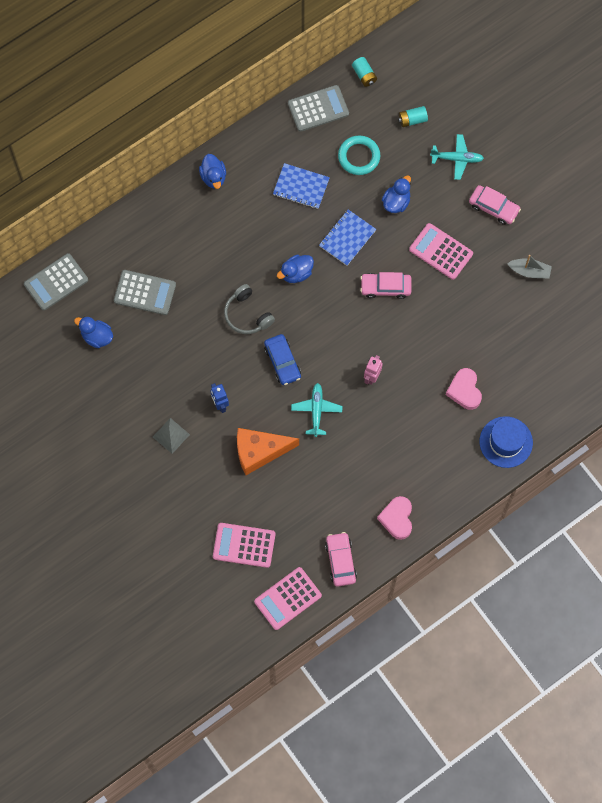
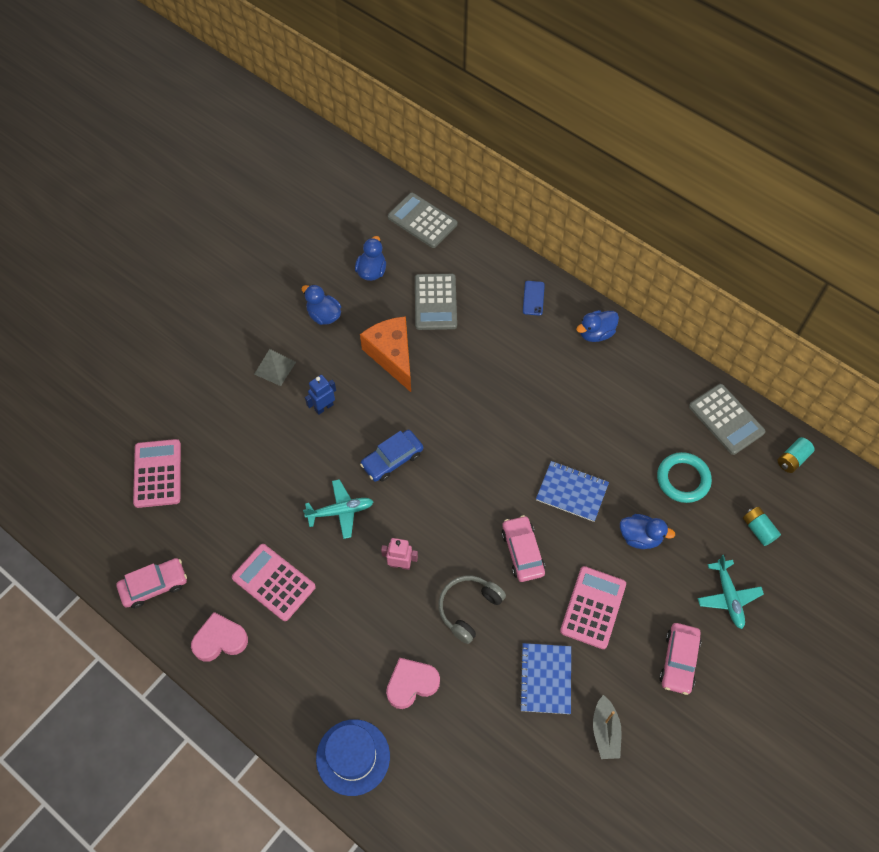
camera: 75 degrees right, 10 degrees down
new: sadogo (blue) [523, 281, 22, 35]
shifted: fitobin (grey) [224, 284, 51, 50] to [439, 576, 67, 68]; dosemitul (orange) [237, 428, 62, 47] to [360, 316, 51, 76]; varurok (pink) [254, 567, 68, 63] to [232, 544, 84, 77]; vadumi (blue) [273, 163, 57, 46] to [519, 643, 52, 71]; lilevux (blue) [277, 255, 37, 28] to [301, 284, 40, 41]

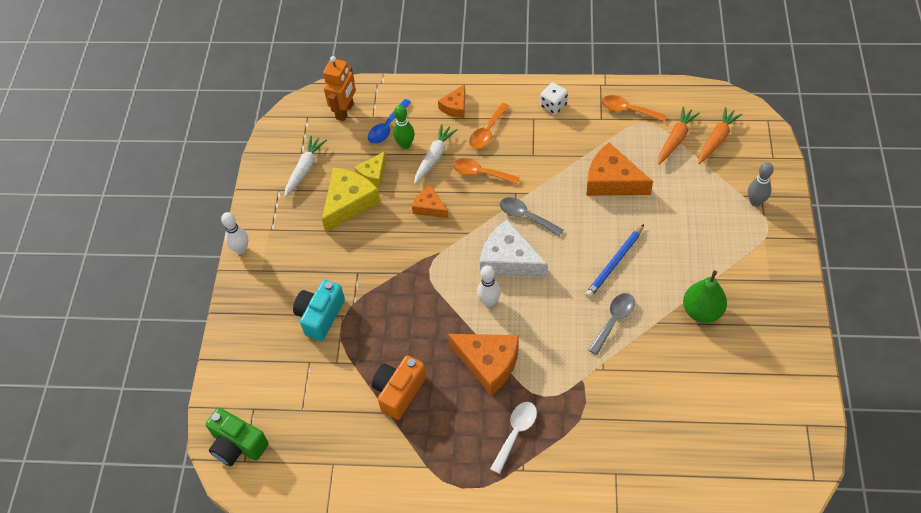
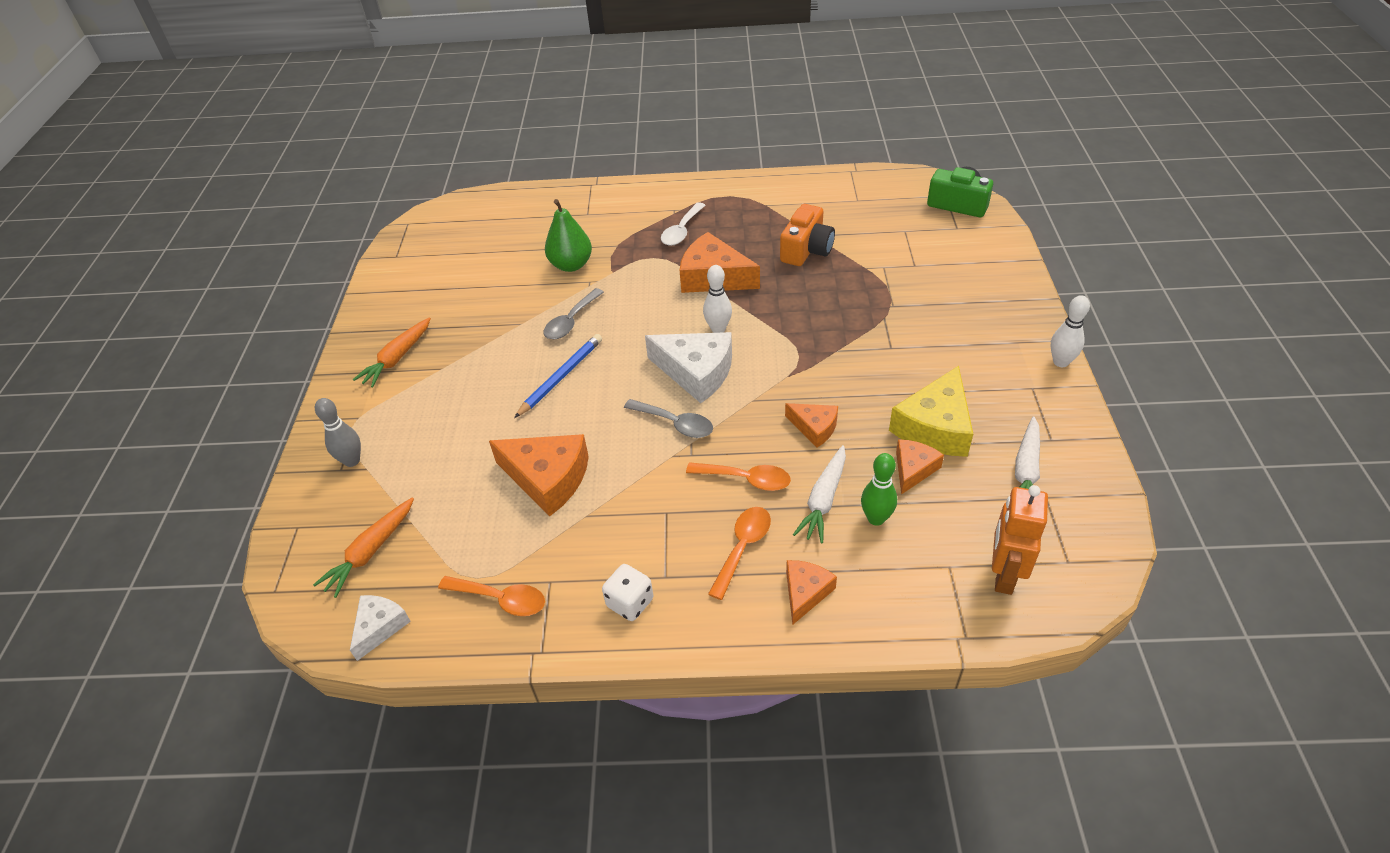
camera: 175 degrees right, 10 degrees down
gone: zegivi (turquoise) [293, 280, 52, 61]; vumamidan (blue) [368, 99, 44, 45]
new: dosemitul (white) [350, 595, 61, 66]
shifted: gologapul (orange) [658, 107, 42, 58] to [353, 317, 78, 70]; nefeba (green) [683, 270, 44, 53] to [545, 199, 47, 73]
repainted: dosemitul (yellow) [354, 151, 32, 36] to dosemitul (orange) [896, 439, 48, 56]

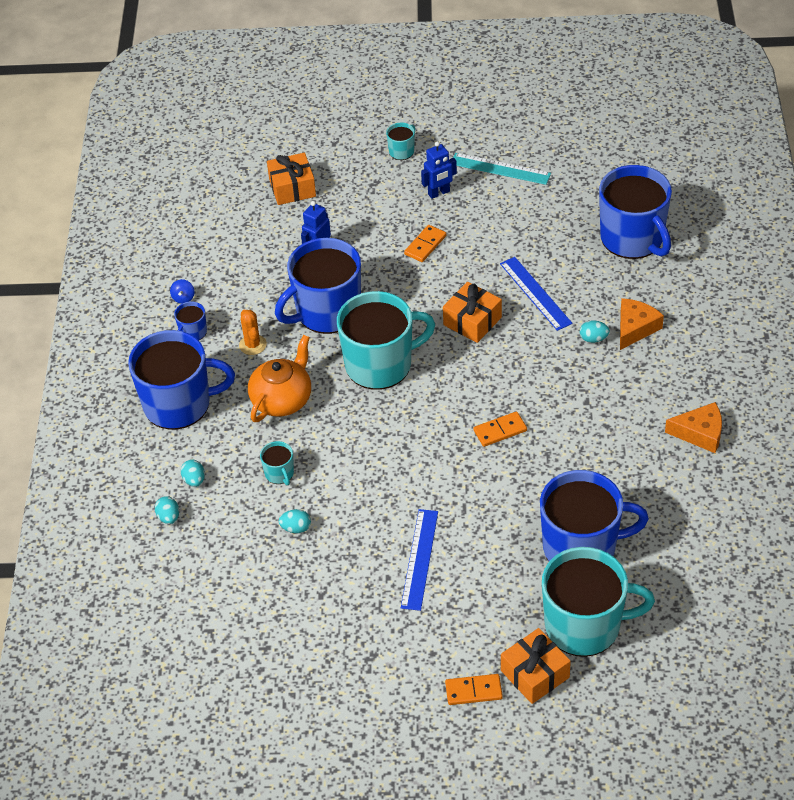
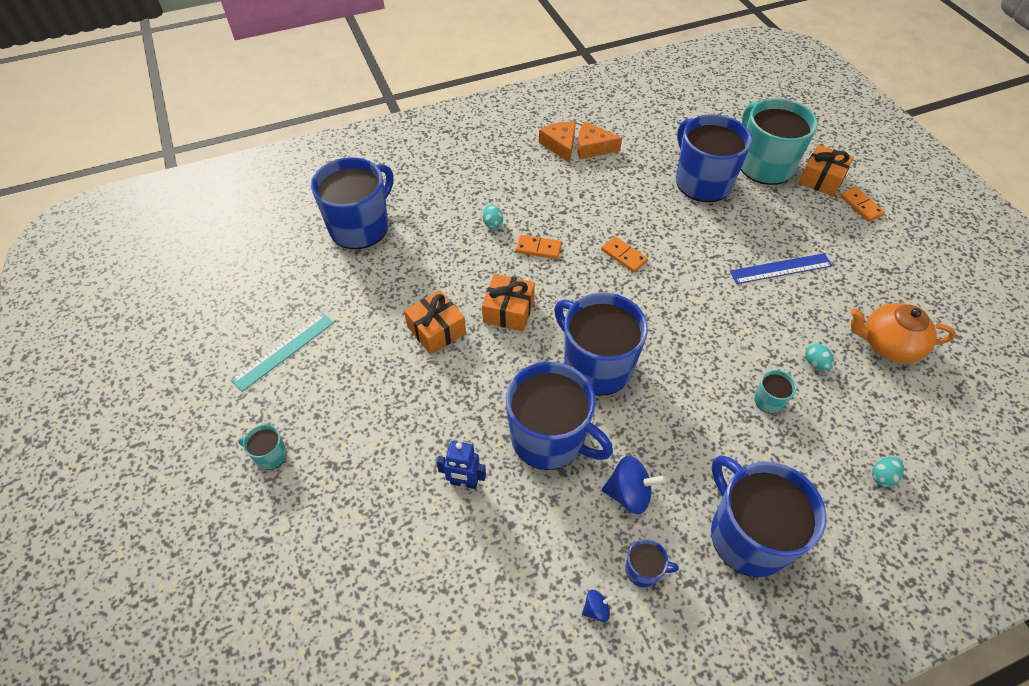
camera: 115 degrees left, 5 degrees up
gone: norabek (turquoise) [181, 460, 24, 27]; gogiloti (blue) [421, 141, 36, 58]; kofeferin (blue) [500, 257, 72, 74]
shifted: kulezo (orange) [248, 335, 63, 87] to [850, 303, 106, 60]; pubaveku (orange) [267, 153, 49, 52] to [404, 290, 62, 65]; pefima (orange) [404, 225, 42, 37] to [515, 235, 47, 24]; dosemitul (orange) [620, 298, 44, 52] to [577, 122, 45, 37]
swapped: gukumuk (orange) [239, 310, 28, 45] to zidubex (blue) [602, 456, 65, 58]
repainted: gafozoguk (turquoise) [337, 291, 98, 99] to gafozoguk (blue) [554, 292, 94, 104]
rotated: kofeferin (turquoise) [453, 153, 98, 32] = [231, 313, 103, 79] 45 degrees clockwise

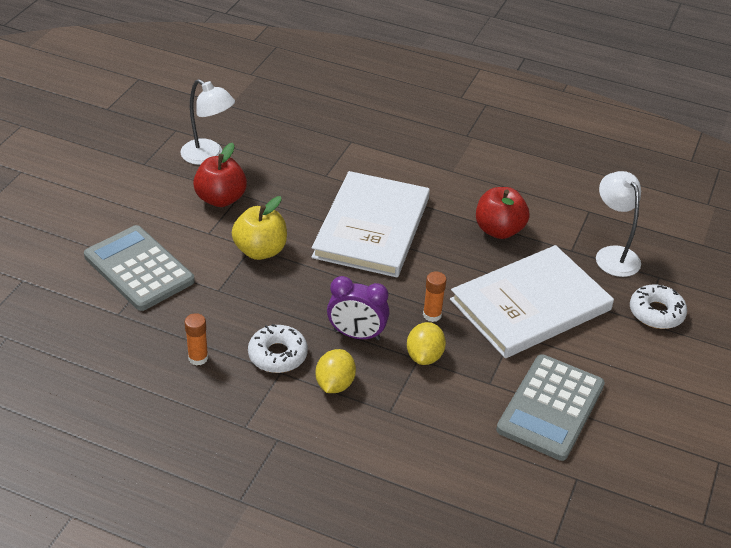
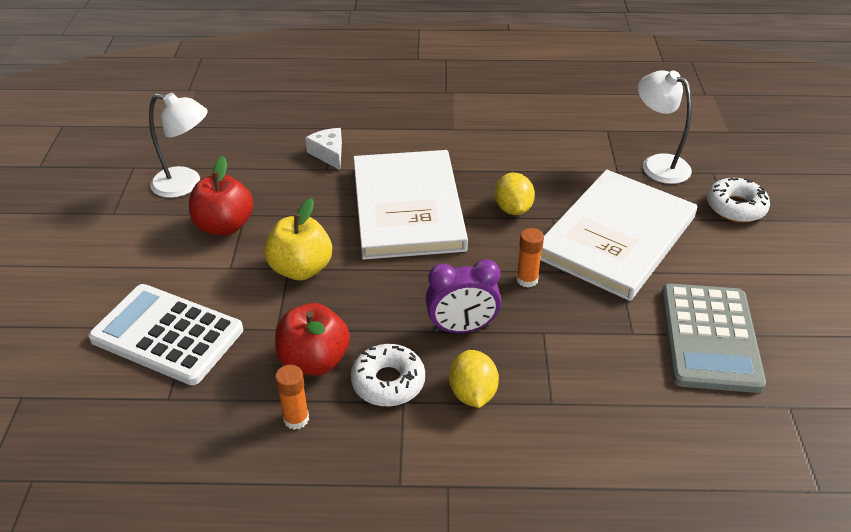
camera: 20 degrees left, 0 degrees up
new: dosemitul (white) [305, 128, 37, 42]
shifted: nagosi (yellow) [407, 322, 39, 43] to [495, 173, 40, 42]; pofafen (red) [476, 187, 53, 52] to [275, 303, 75, 73]
repainted: varurok (grey) [84, 225, 111, 86] to varurok (white) [88, 284, 155, 101]

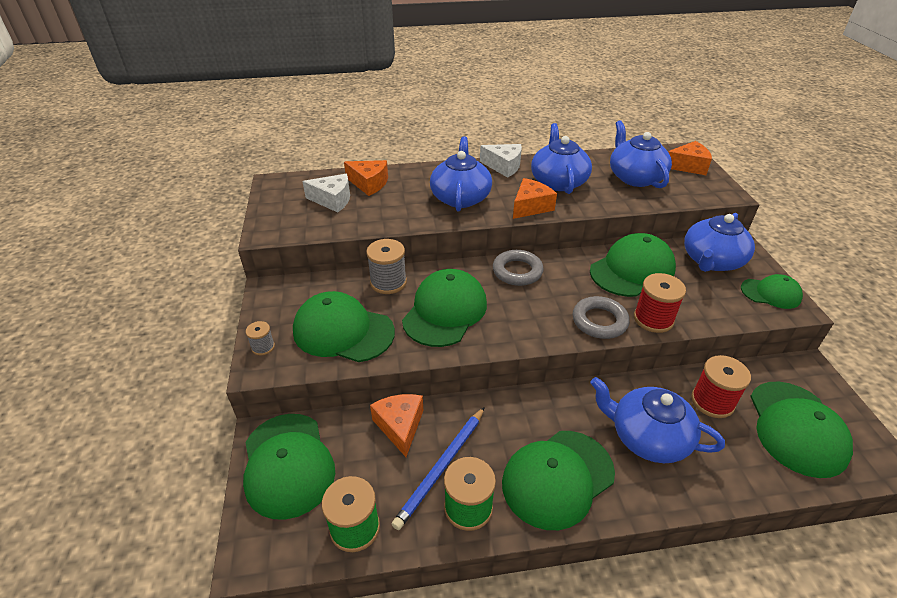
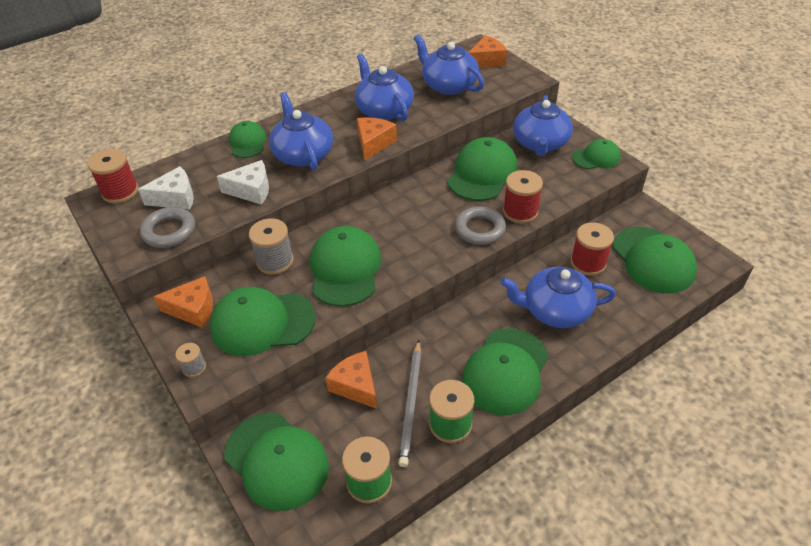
camera: 25 degrees left, 5 degrees up
new: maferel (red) [87, 149, 52, 54]; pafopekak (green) [229, 121, 37, 37]
shifted: dosemitul (orange) [344, 160, 44, 36] to [154, 276, 59, 52]; dosemitul (white) [480, 144, 42, 34] to [217, 160, 52, 45]; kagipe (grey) [493, 250, 51, 36] to [140, 207, 55, 41]
repainted: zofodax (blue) [392, 407, 93, 123] to zofodax (grey) [398, 340, 23, 127]

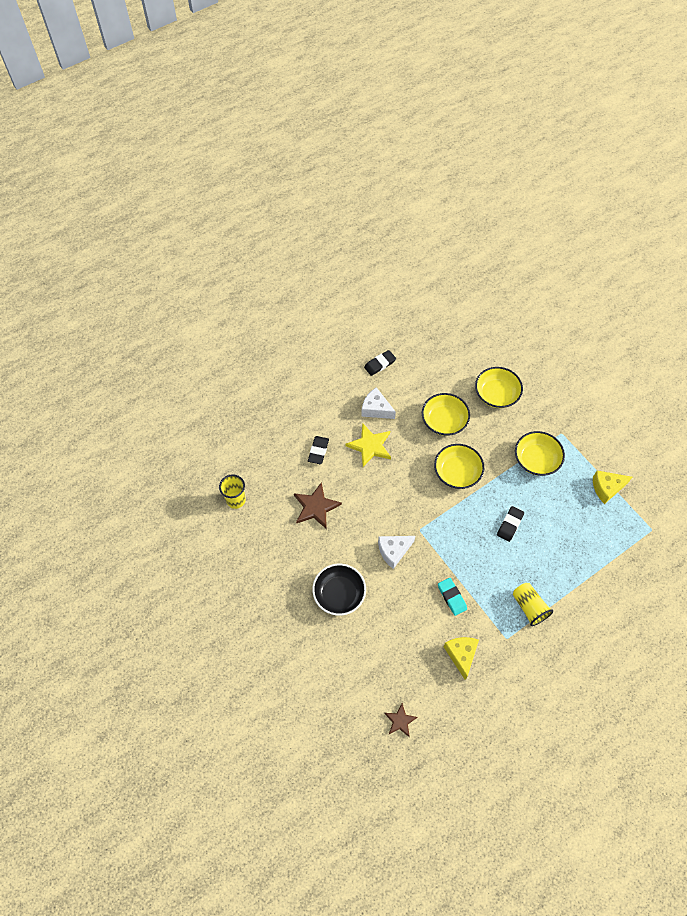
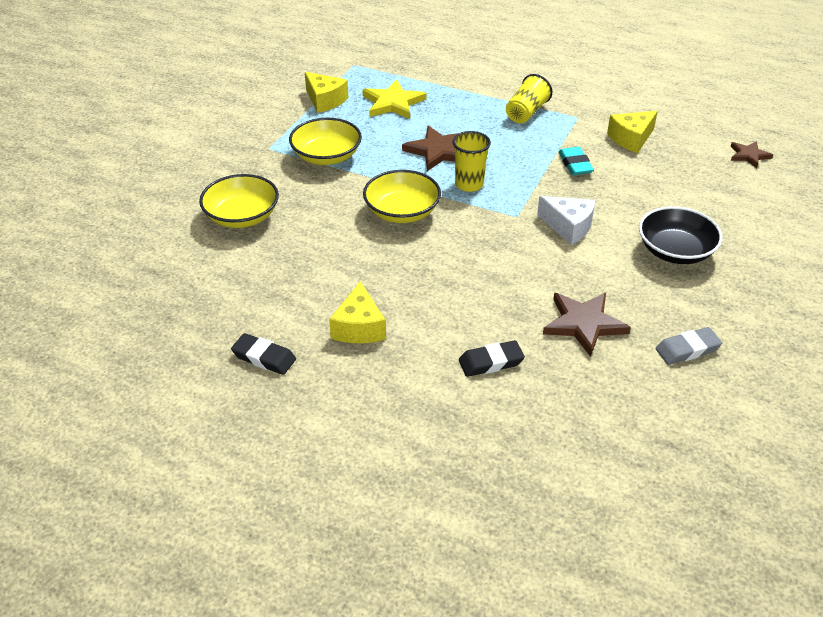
camera: 120 degrees left, 20 degrees down
gone: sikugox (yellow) [422, 393, 48, 43]
new: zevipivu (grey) [656, 327, 66, 38]
shifted: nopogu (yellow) [219, 474, 27, 35] to [452, 131, 39, 61]; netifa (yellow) [345, 423, 46, 44] to [362, 80, 65, 39]
swapped: zevipivu (black) [497, 506, 27, 36] to netifa (brown) [402, 125, 57, 46]
repainted: dosemitul (white) [361, 387, 35, 32] to dosemitul (yellow) [329, 281, 57, 62]
rotated: zevipivu (turquoise) [438, 578, 29, 38] = [558, 147, 36, 28] 45 degrees counterclockwise

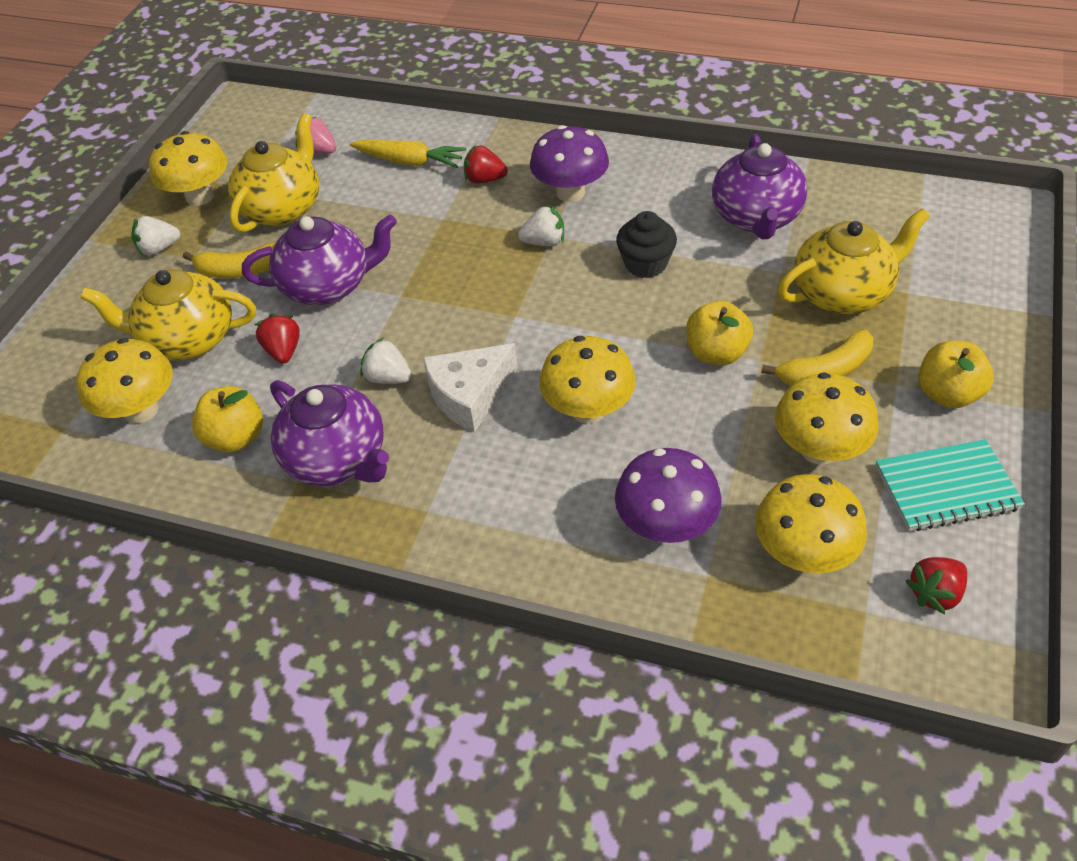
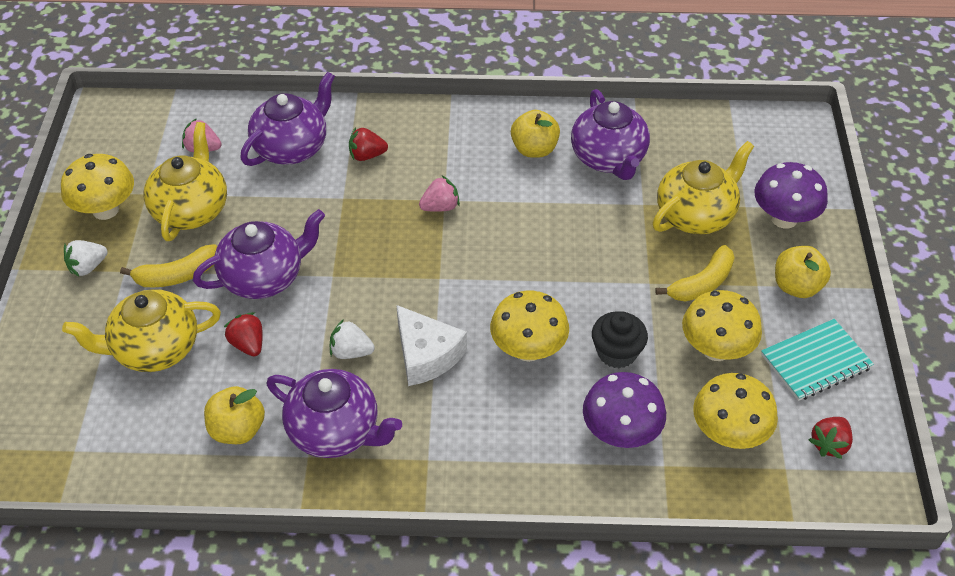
camera: 20 degrees left, 0 degrees up
gone: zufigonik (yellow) [76, 338, 97, 85]
shifted: zufigonik (purple) [530, 125, 79, 77] to [755, 162, 73, 67]; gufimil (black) [616, 211, 61, 67] to [592, 311, 56, 57]; pofafen (yellow) [686, 301, 67, 64] to [511, 110, 49, 48]
swapped: gologapul (yellow) [350, 140, 116, 28] to kulezo (purple) [240, 72, 95, 94]
repainted: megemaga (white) [518, 205, 46, 41] to megemaga (pink) [419, 175, 41, 37]
rotated: dosemitul (white) [423, 343, 95, 89] = [396, 305, 71, 81] 75 degrees counterclockwise

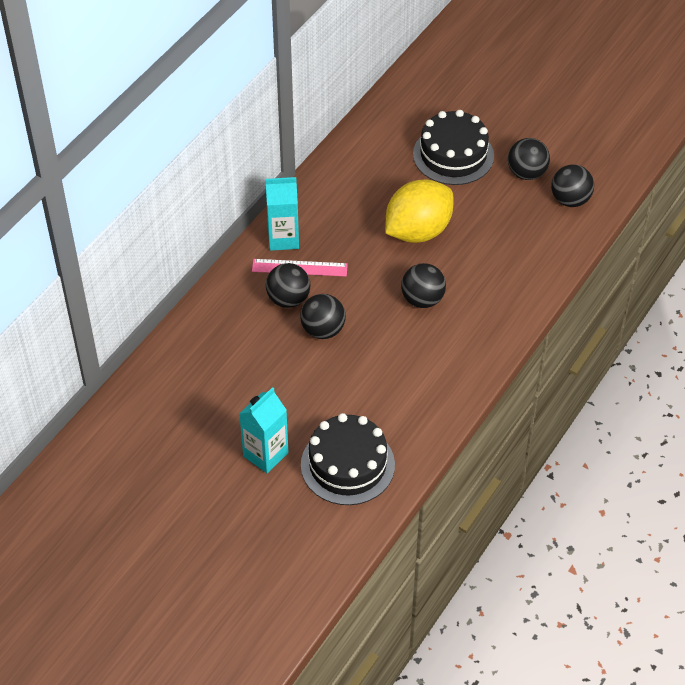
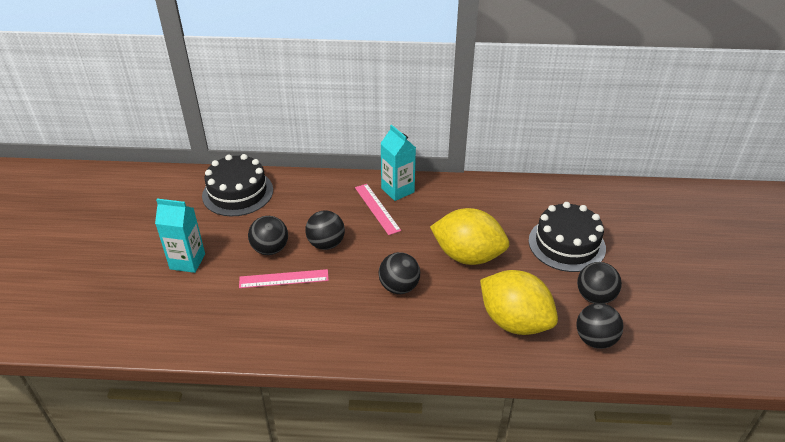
camera: 60 degrees right, 10 degrees down
new: kofeferin (pink) [239, 269, 90, 19]; nagosi (yellow) [480, 270, 78, 65]
shifted: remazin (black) [266, 263, 44, 45] to [248, 216, 40, 39]; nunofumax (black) [301, 413, 94, 92] to [202, 154, 71, 62]

